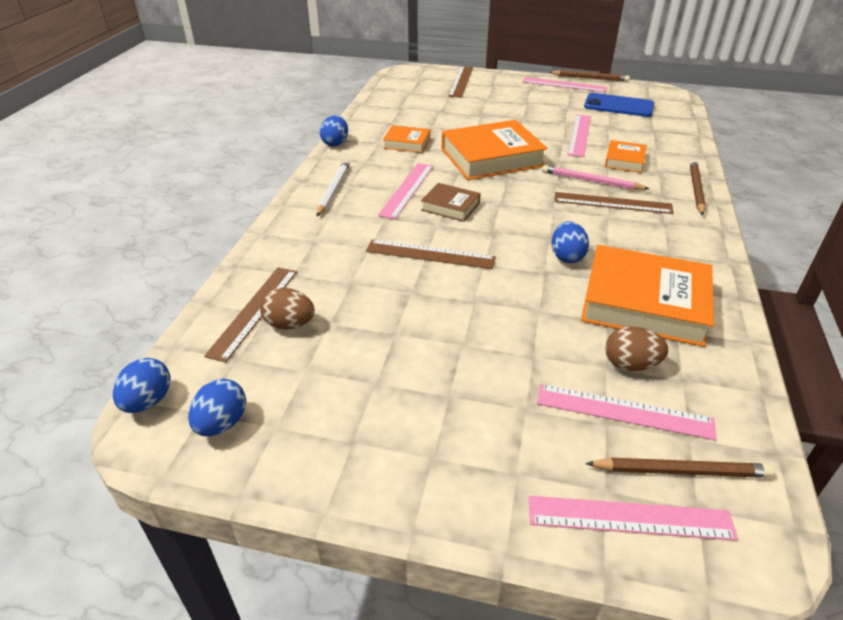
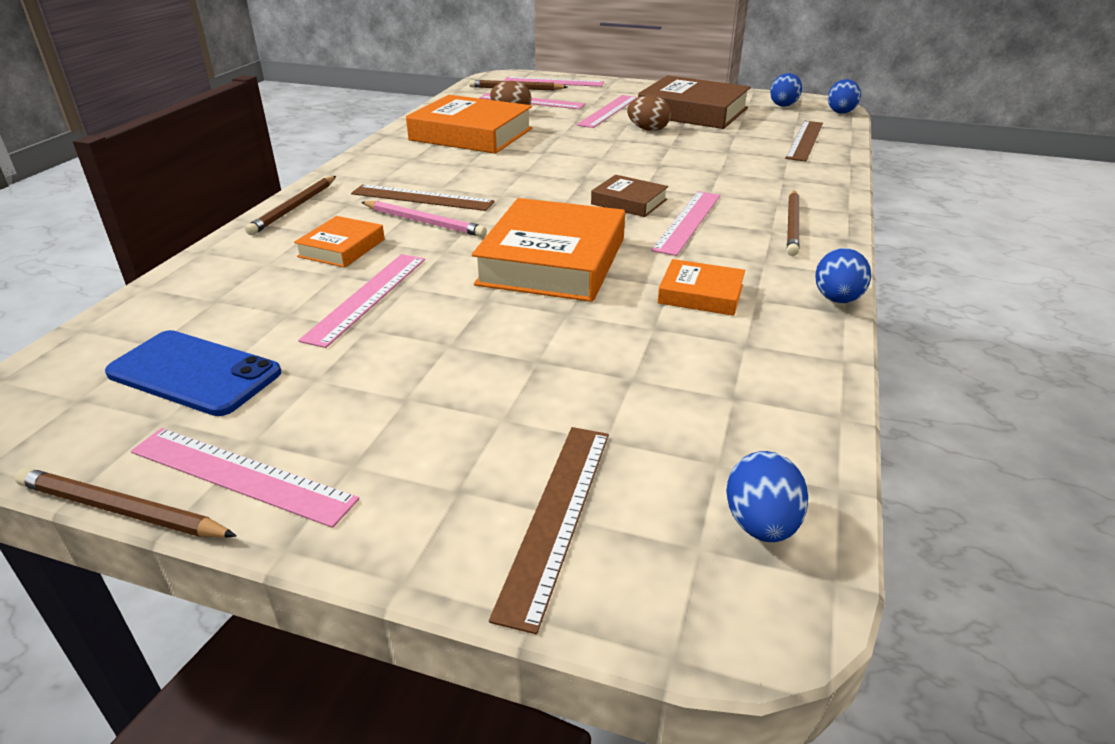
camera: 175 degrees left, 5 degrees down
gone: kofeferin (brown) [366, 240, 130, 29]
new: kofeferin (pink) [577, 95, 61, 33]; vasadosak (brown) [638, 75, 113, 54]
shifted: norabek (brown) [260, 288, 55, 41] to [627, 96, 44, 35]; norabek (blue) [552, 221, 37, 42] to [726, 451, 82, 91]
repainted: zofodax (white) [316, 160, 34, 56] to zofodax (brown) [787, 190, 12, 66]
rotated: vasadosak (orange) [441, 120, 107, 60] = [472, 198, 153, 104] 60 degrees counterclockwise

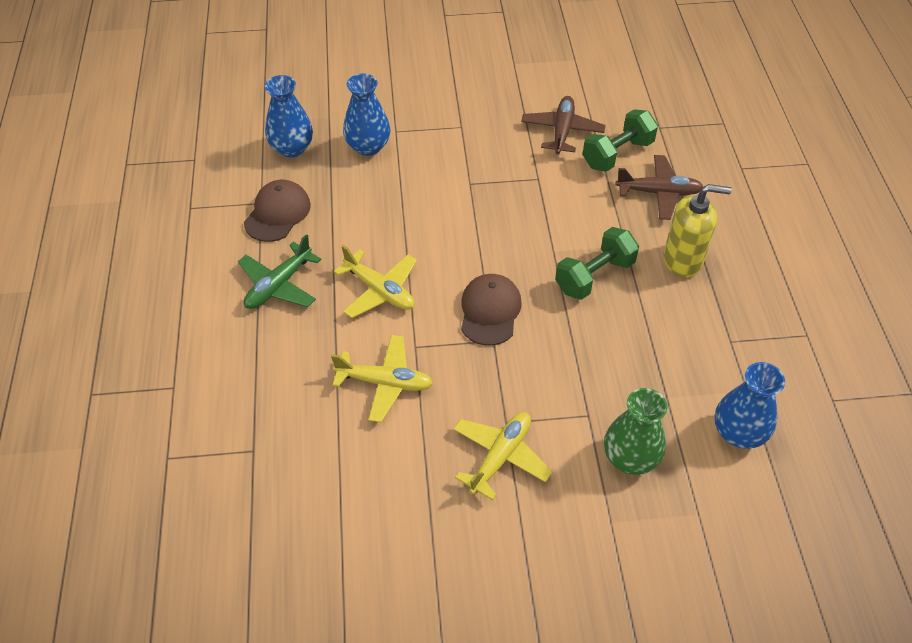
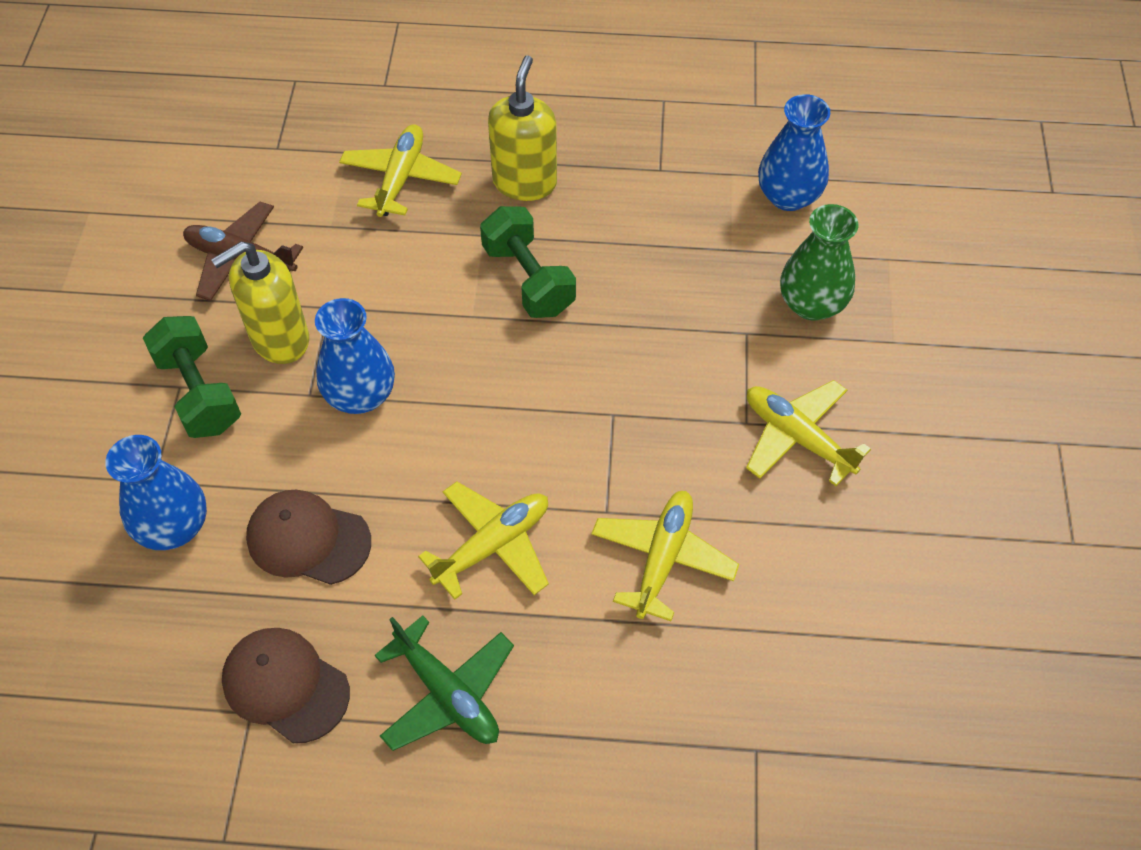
camera: 80 degrees left, 5 degrees up
new: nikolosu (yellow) [211, 241, 98, 123]
shifted: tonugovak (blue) [265, 75, 48, 82] to [315, 298, 80, 116]; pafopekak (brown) [461, 274, 61, 72] to [246, 490, 125, 95]; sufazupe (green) [582, 109, 76, 63] to [143, 316, 98, 122]
repainted: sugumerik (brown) [615, 155, 88, 65] to sugumerik (yellow) [339, 124, 123, 93]

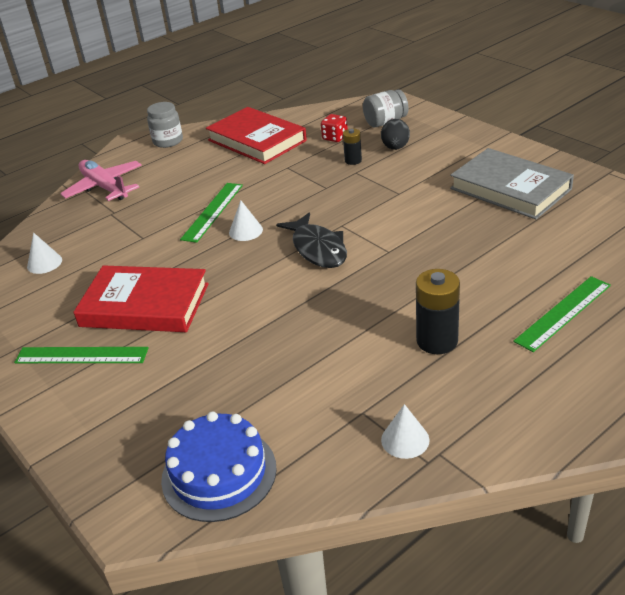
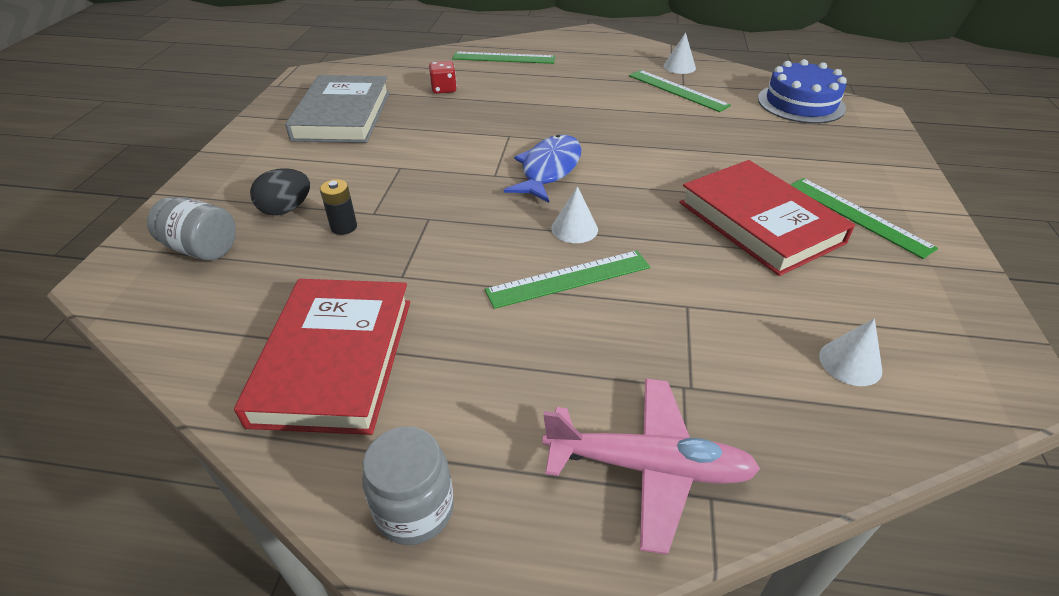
camera: 135 degrees left, 5 degrees up
gone: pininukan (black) [416, 269, 44, 85]
new: kofeferin (green) [629, 70, 102, 42]
shifted: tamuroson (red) [321, 114, 27, 28] to [429, 61, 28, 33]
repainted: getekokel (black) [276, 213, 71, 55] to getekokel (blue) [504, 135, 77, 68]
rotated: sugumerik (pink) [60, 160, 82, 41] = [542, 378, 218, 177] 90 degrees counterclockwise

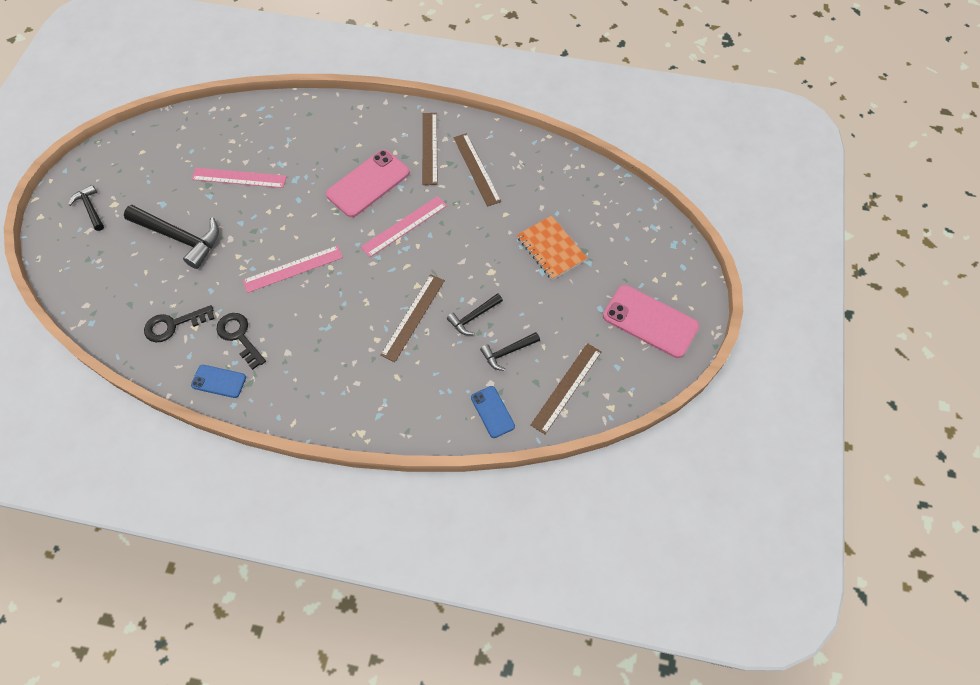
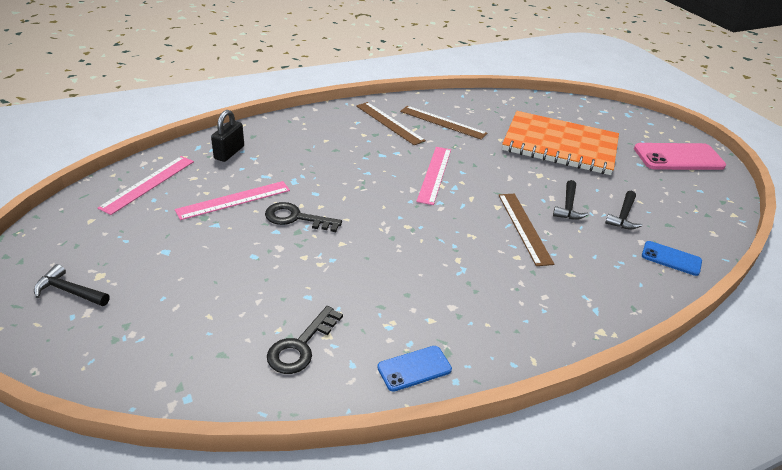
camera: 40 degrees left, 25 degrees down
gone: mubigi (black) [124, 205, 95, 64]; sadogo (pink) [326, 150, 84, 67]; kofeferin (brown) [531, 343, 70, 91]
new: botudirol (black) [211, 110, 33, 52]
shifted: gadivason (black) [216, 313, 50, 57] to [265, 202, 77, 30]; kofeferin (pink) [243, 245, 100, 48] to [97, 156, 97, 59]
scaled: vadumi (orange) [517, 216, 70, 64] = [502, 111, 117, 64] x1.81

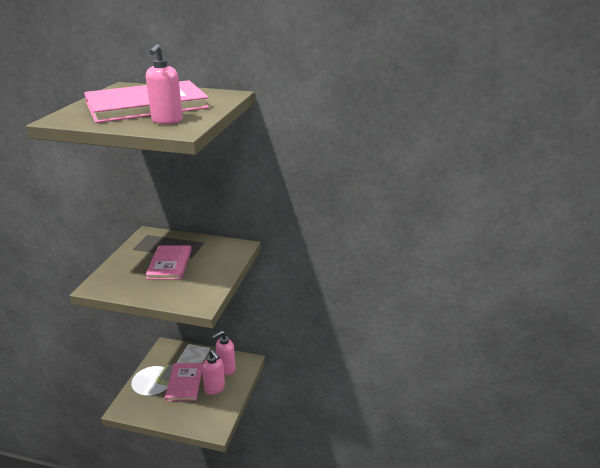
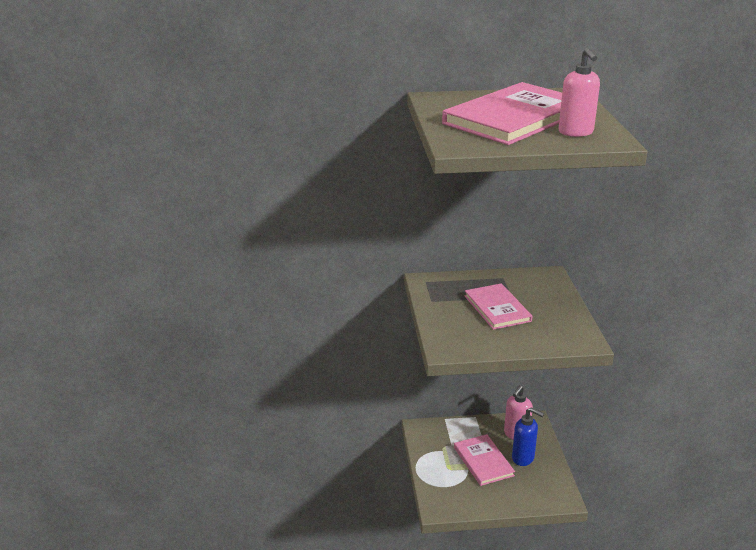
camera: 20 degrees left, 0 degrees up
repainted: nikolosu (pink) [202, 350, 23, 45] to nikolosu (blue) [512, 407, 32, 59]

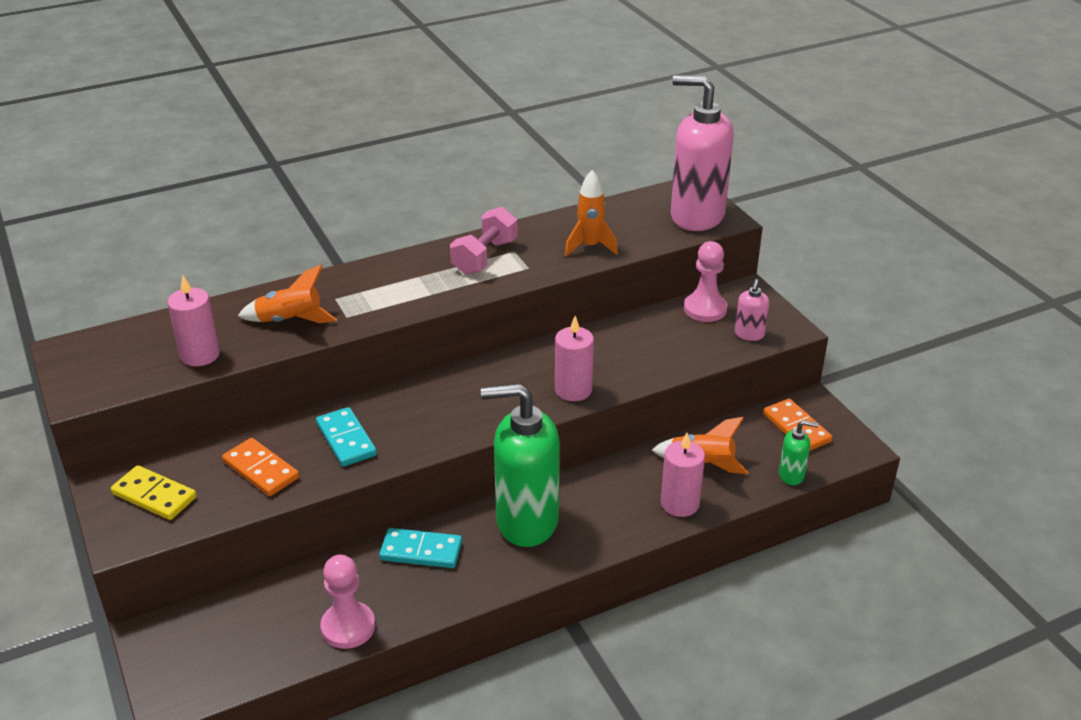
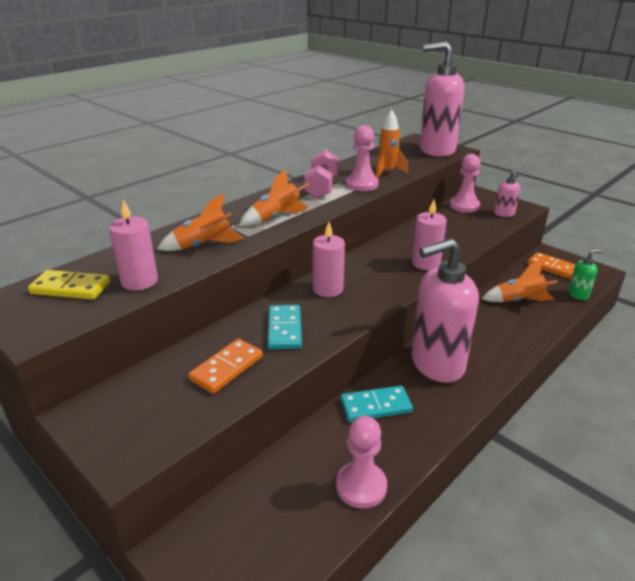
camera: 20 degrees left, 5 degrees down
new: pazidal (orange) [239, 169, 70, 57]; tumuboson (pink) [346, 125, 32, 66]
shifted: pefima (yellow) [111, 465, 86, 55] to [28, 270, 82, 30]; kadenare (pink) [661, 433, 44, 84] to [312, 222, 33, 75]
repainted: nikolosu (green) [481, 383, 79, 164] to nikolosu (pink) [412, 238, 67, 145]
rotated: pefima (orange) [222, 438, 77, 58] = [188, 339, 75, 55] 75 degrees counterclockwise; pefima (turquoise) [316, 407, 61, 60] = [268, 305, 34, 44] 45 degrees clockwise

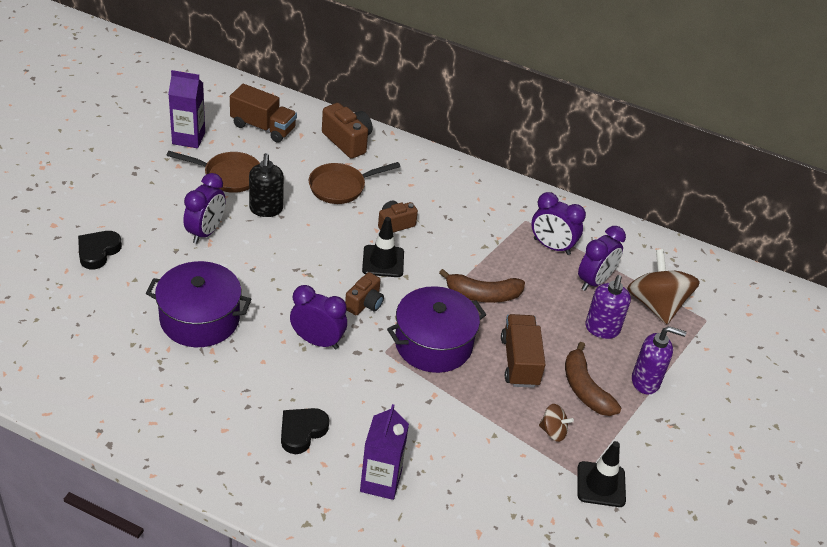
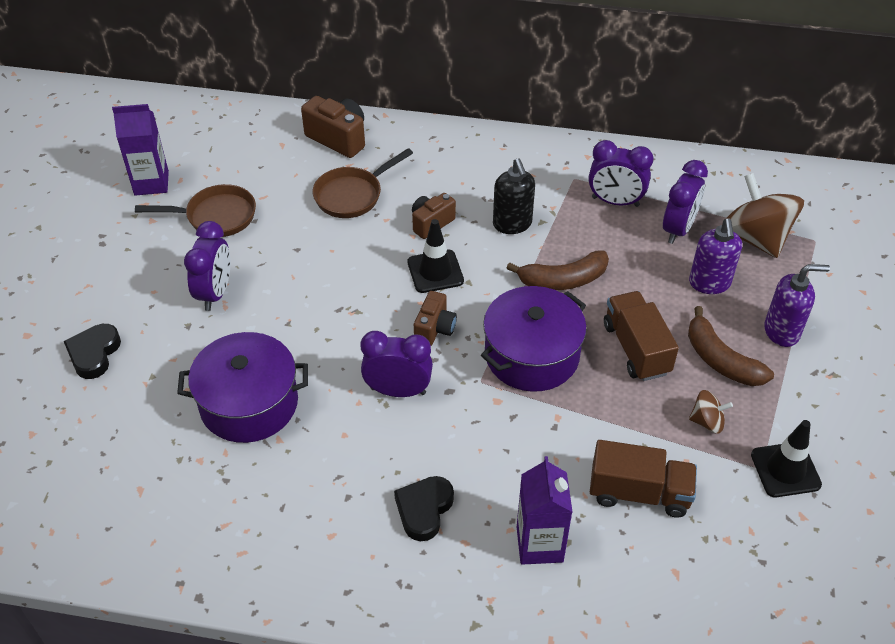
camera: 10 degrees left, 5 degrees up
shifted: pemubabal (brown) [230, 84, 67, 59] to [590, 440, 107, 78]; nikolosu (black) [249, 153, 35, 64] to [493, 158, 42, 76]

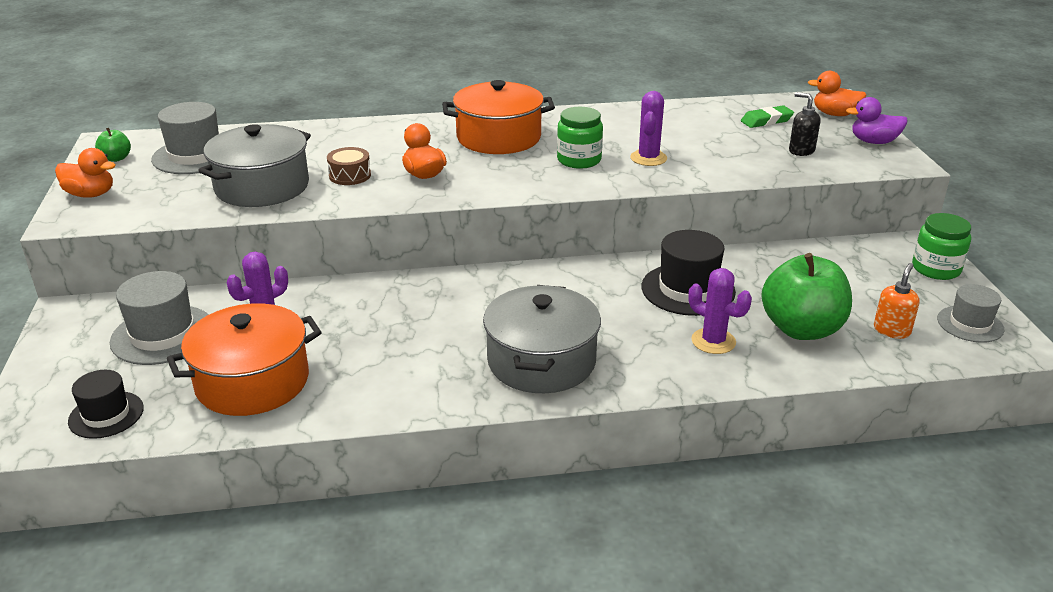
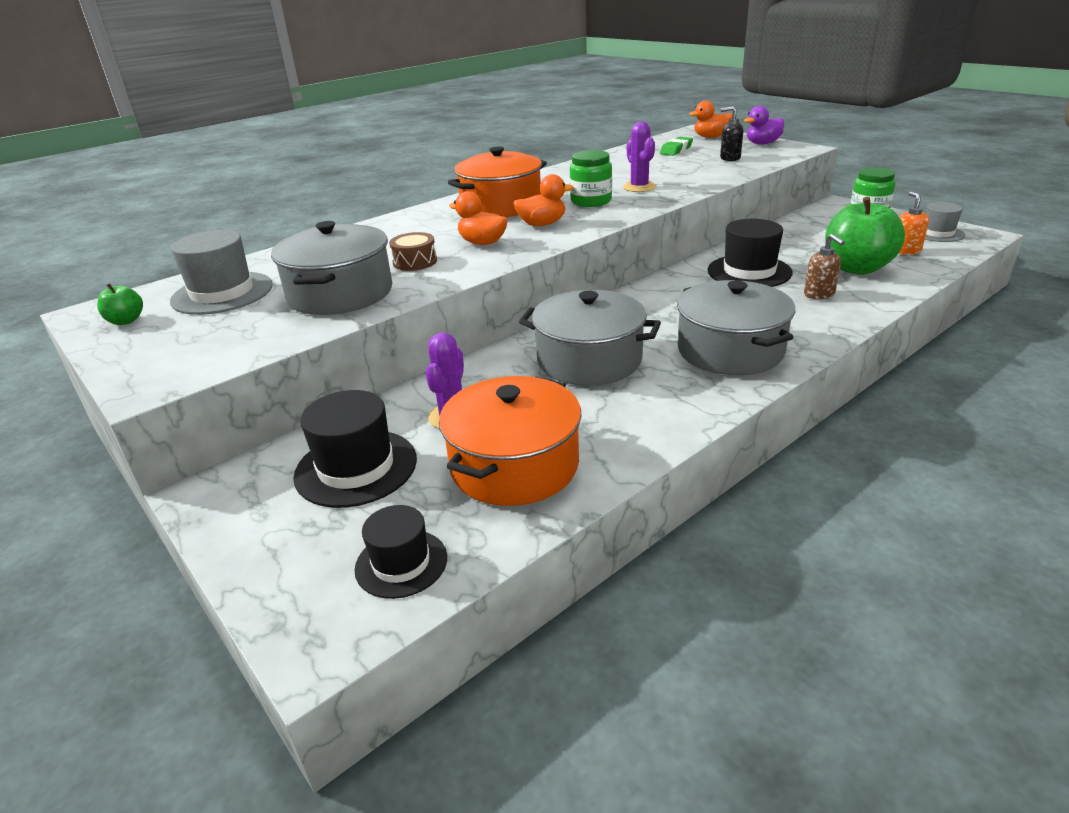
camera: 30 degrees left, 0 degrees up
new: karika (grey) [519, 290, 142, 96]
shifted: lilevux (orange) [55, 148, 60, 50] to [513, 174, 61, 52]
swapped: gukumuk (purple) [688, 268, 64, 86] to nikolosu (brown) [804, 234, 41, 65]
repainted: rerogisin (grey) [110, 271, 99, 94] to rerogisin (black) [293, 390, 124, 118]

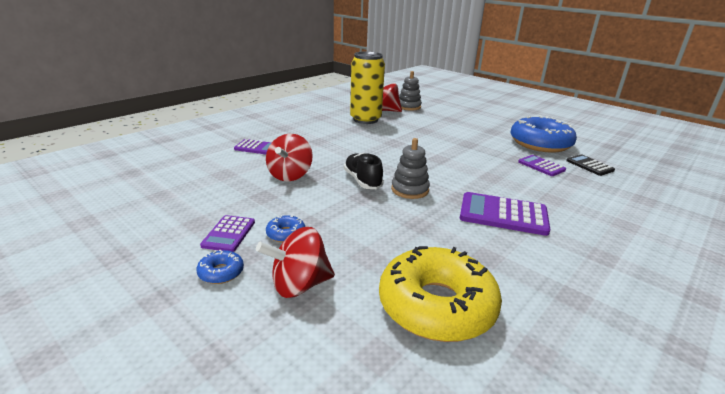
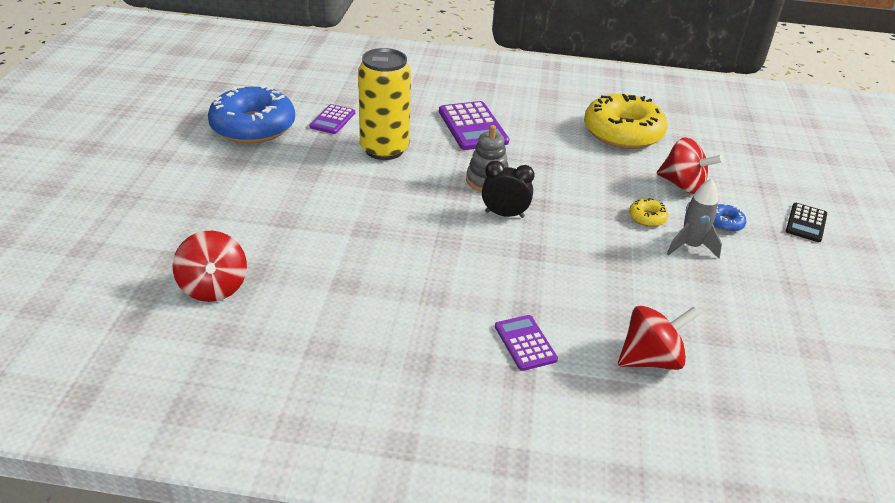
camera: 125 degrees left, 10 degrees up
gone: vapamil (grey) [399, 71, 23, 40]
shifted: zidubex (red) [266, 134, 47, 47] to [618, 305, 82, 65]; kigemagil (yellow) [350, 51, 35, 73] to [358, 48, 53, 112]; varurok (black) [566, 154, 49, 22] to [786, 203, 41, 39]
swapped: varurok (purple) [200, 215, 55, 37] to pazidal (grey) [667, 178, 55, 80]; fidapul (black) [344, 153, 40, 36] to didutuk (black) [482, 161, 53, 57]
repainted: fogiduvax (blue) [266, 215, 39, 28] to fogiduvax (yellow) [629, 198, 40, 29]

